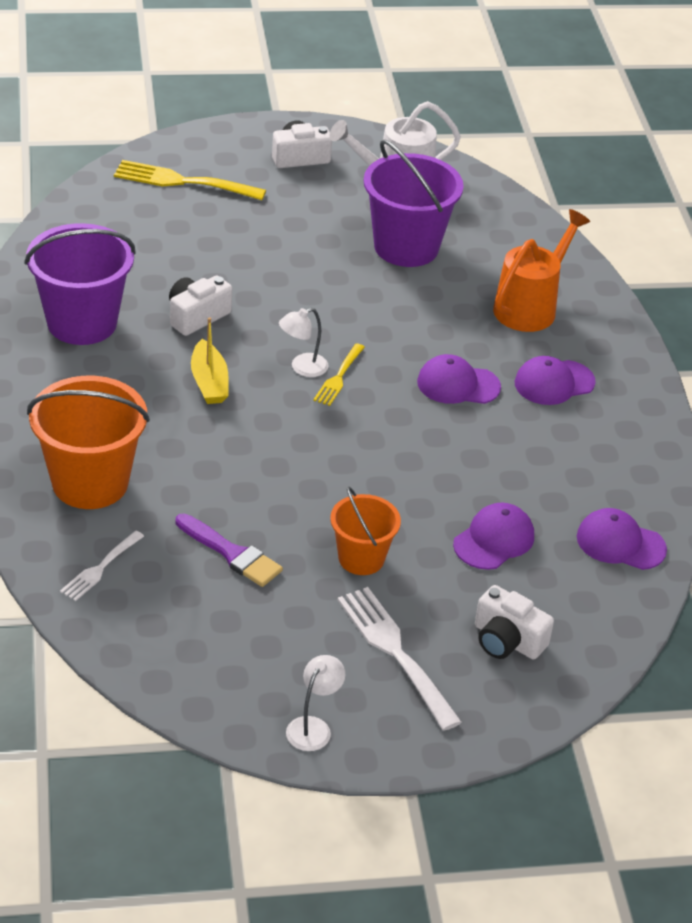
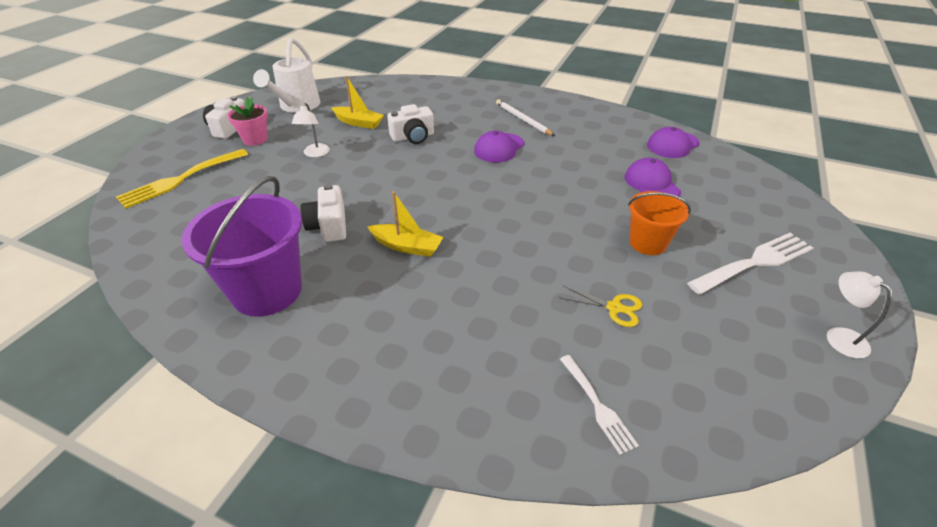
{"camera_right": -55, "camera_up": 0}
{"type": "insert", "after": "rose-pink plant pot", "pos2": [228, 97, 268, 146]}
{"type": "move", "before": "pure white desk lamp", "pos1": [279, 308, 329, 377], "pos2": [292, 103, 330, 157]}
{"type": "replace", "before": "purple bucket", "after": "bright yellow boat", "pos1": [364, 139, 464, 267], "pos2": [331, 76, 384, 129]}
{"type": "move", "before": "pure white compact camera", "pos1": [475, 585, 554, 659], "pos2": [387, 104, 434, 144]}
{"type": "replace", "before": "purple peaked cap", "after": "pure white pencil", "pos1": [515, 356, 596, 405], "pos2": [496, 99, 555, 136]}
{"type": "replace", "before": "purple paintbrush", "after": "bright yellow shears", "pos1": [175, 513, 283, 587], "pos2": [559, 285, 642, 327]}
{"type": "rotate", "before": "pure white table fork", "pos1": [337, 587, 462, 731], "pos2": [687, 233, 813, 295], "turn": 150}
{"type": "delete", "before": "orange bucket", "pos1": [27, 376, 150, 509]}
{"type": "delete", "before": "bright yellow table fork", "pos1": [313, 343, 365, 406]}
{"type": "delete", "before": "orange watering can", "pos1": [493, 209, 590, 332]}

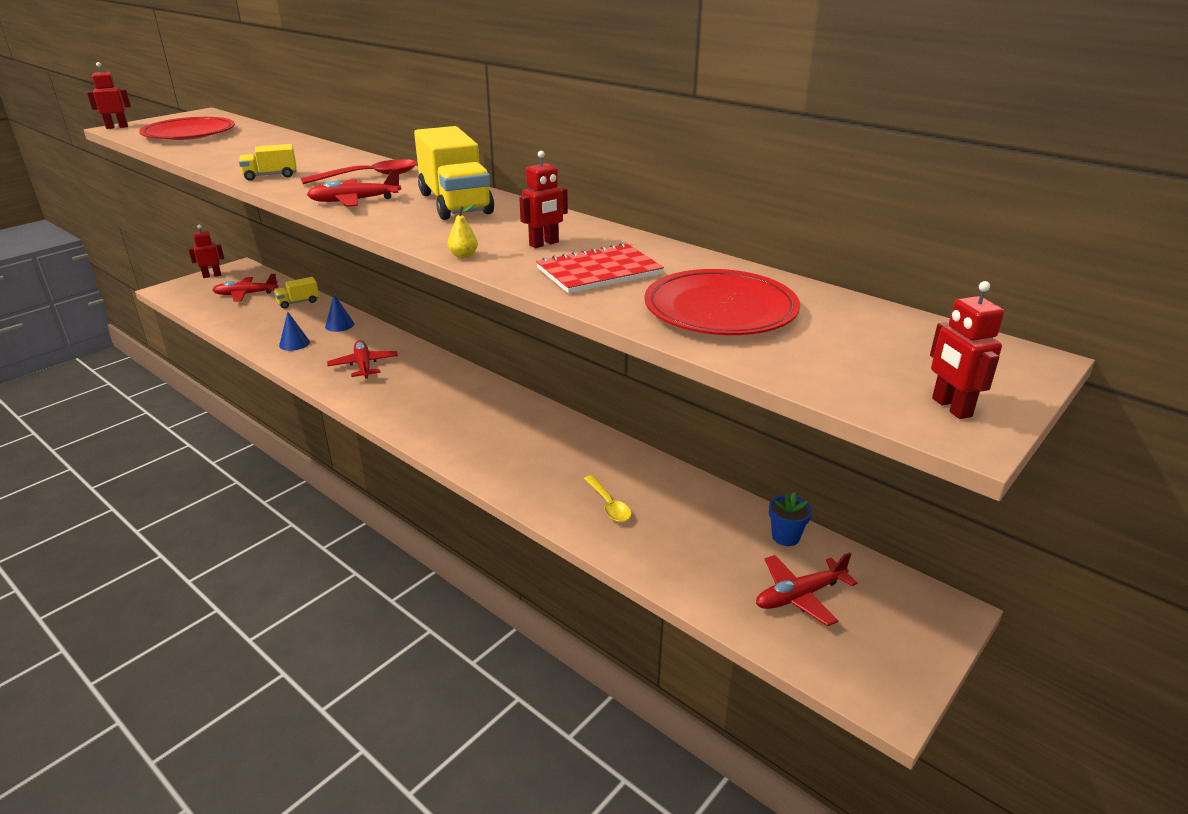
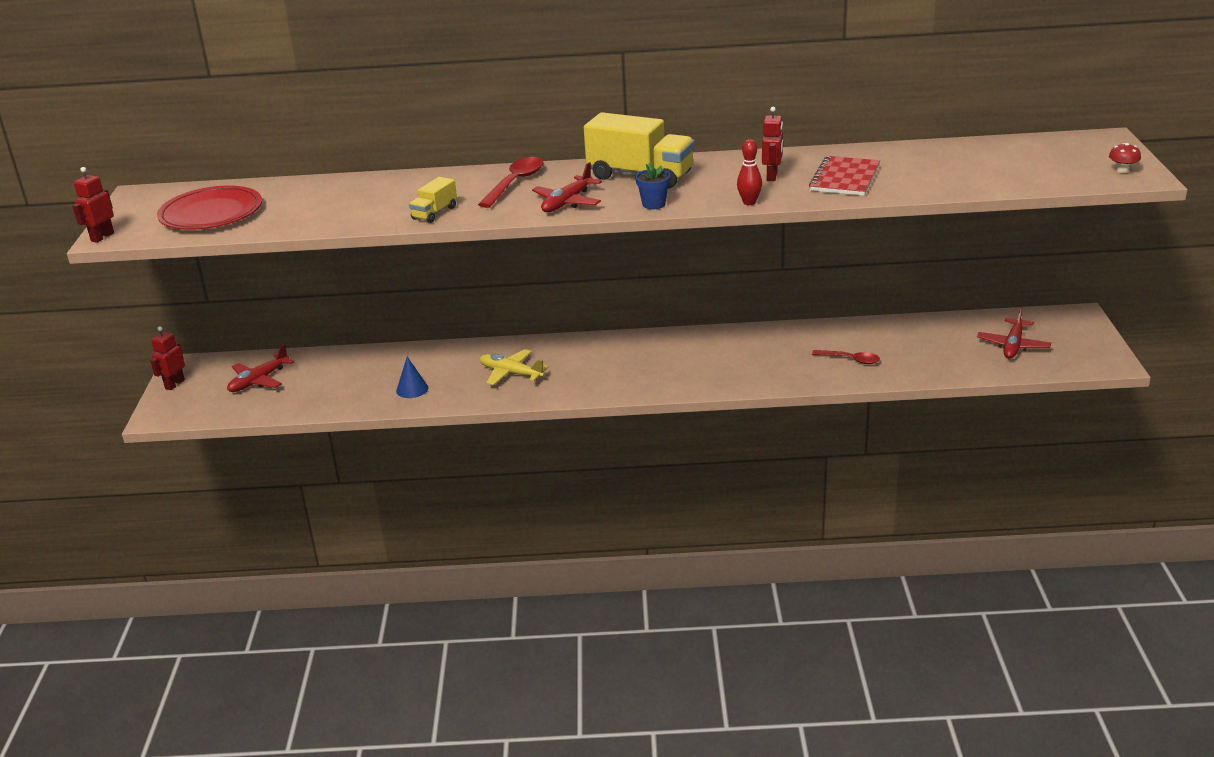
{"camera_right": -40, "camera_up": 0}
{"type": "recolor", "before": "crimson toy plane", "after": "bright yellow toy plane", "pos1": [327, 340, 398, 379], "pos2": [480, 349, 549, 385]}
{"type": "move", "before": "cobalt plant pot", "pos1": [769, 492, 812, 546], "pos2": [635, 163, 670, 209]}
{"type": "replace", "before": "bright yellow toy pear", "after": "crimson bowling pin", "pos1": [448, 204, 478, 258], "pos2": [737, 139, 762, 205]}
{"type": "recolor", "before": "bright yellow teaspoon", "after": "crimson teaspoon", "pos1": [584, 475, 632, 522], "pos2": [812, 350, 880, 364]}
{"type": "replace", "before": "crimson toy robot", "after": "crimson toadstool", "pos1": [930, 281, 1004, 419], "pos2": [1109, 143, 1141, 173]}
{"type": "delete", "before": "bright yellow truck", "pos1": [274, 277, 319, 309]}
{"type": "delete", "before": "cobalt cone", "pos1": [325, 294, 354, 332]}
{"type": "delete", "before": "crimson flat dish", "pos1": [644, 269, 800, 335]}

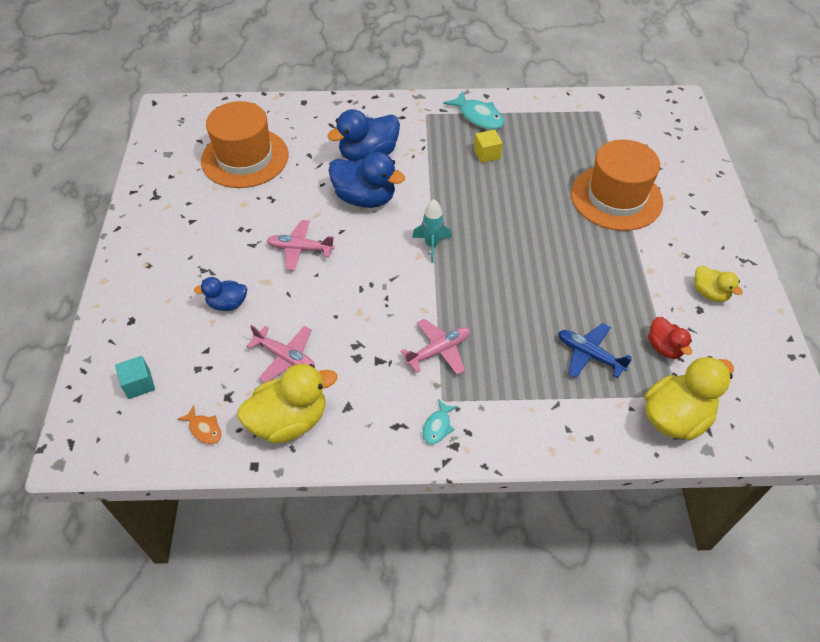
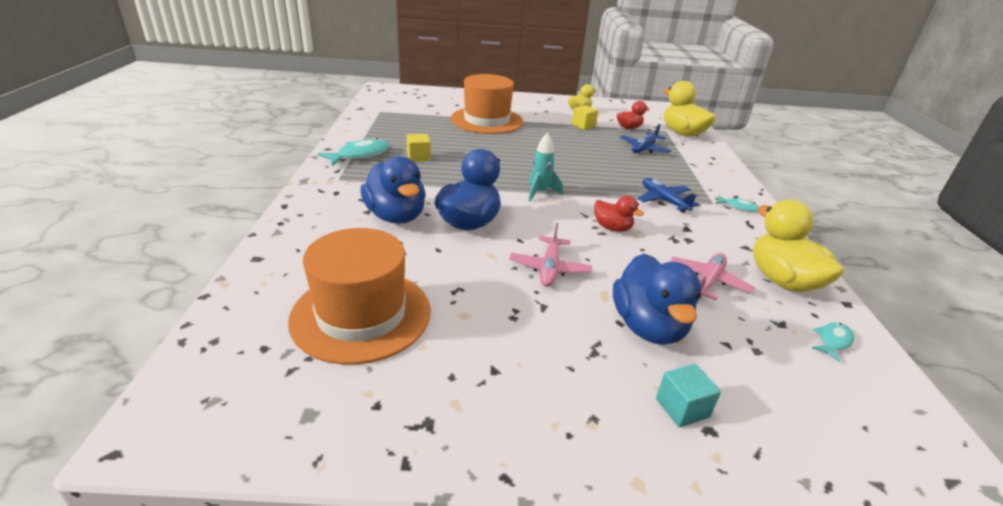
{"camera_right": -90, "camera_up": -20}
{"type": "insert", "after": "bright yellow solid cube", "pos2": [572, 105, 598, 130]}
{"type": "insert", "after": "crimson duck", "pos2": [594, 196, 644, 232]}
{"type": "resize", "before": "cobalt duck", "pos1": [194, 277, 247, 311], "pos2": [613, 253, 701, 345], "scale": 1.78}
{"type": "recolor", "before": "rose-pink toy plane", "after": "cobalt toy plane", "pos1": [401, 319, 470, 375], "pos2": [637, 178, 699, 213]}
{"type": "move", "before": "aqua solid cube", "pos1": [115, 356, 155, 399], "pos2": [656, 364, 721, 427]}
{"type": "recolor", "before": "orange fish", "after": "aqua fish", "pos1": [177, 405, 222, 444], "pos2": [812, 322, 854, 362]}

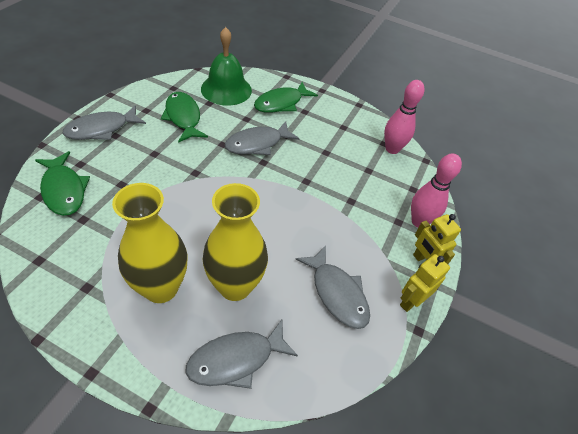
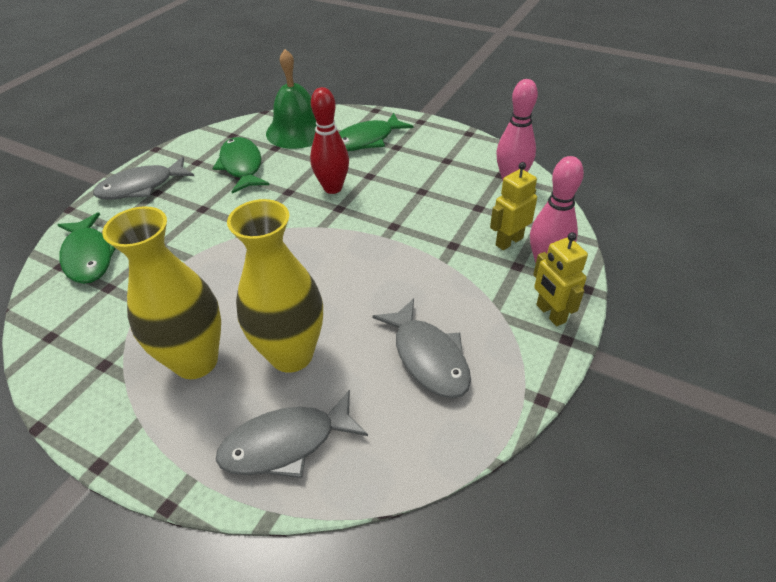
{"camera_right": 10, "camera_up": -5}
{"type": "replace", "before": "grey fish", "after": "crimson bowling pin", "pos1": [225, 121, 300, 155], "pos2": [310, 87, 349, 194]}
{"type": "move", "before": "bright yellow toy robot", "pos1": [400, 254, 450, 312], "pos2": [490, 162, 537, 250]}

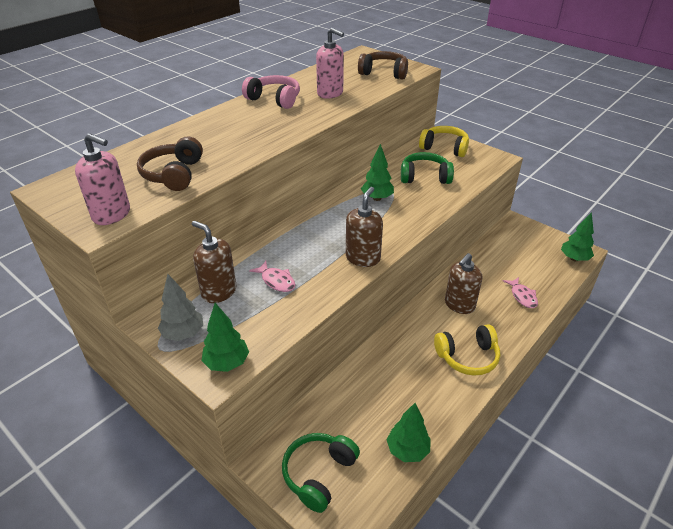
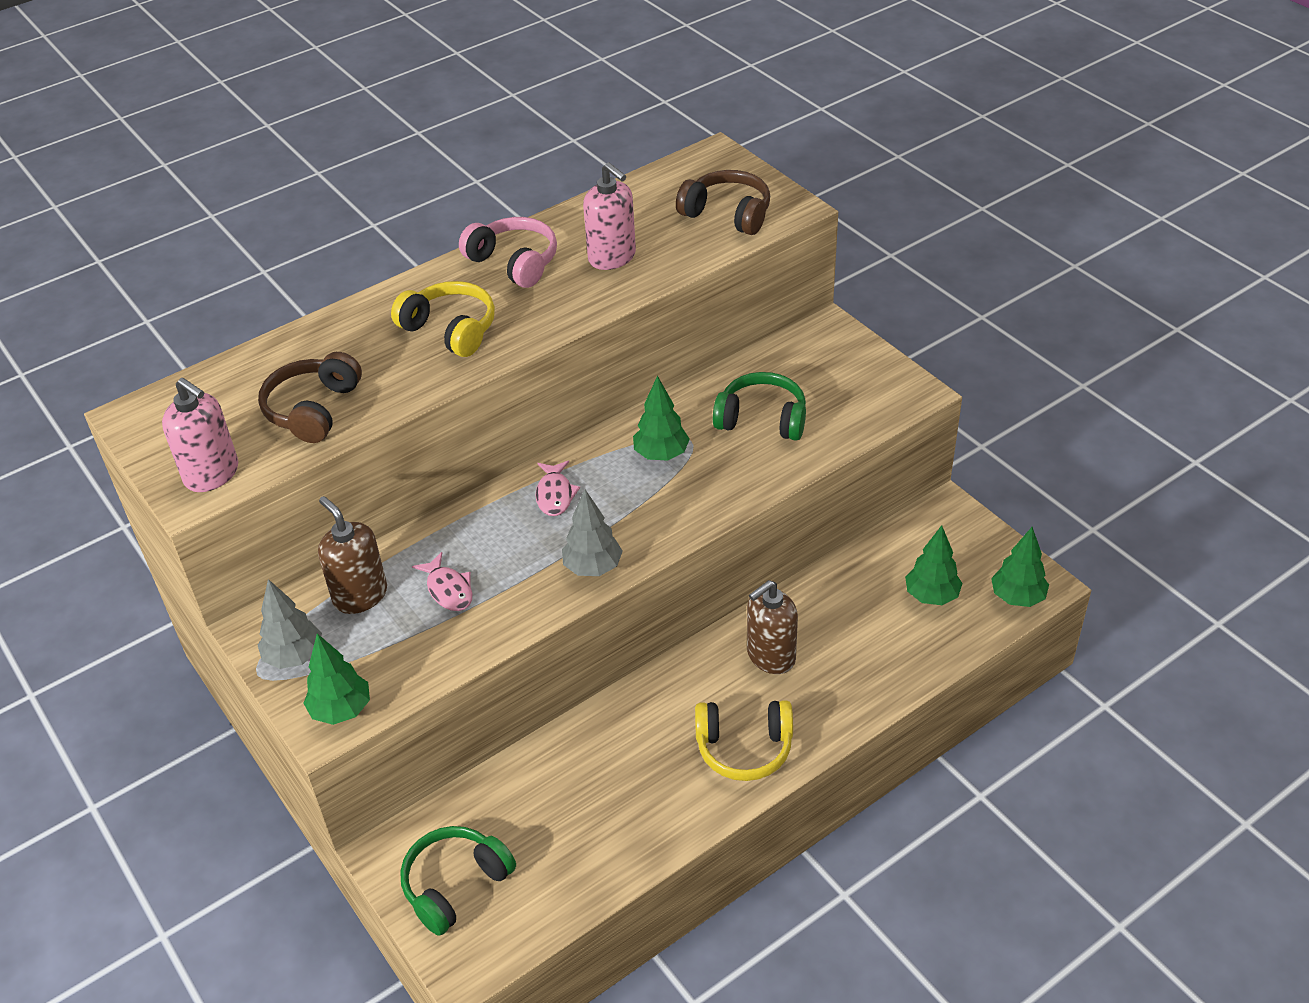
{"camera_right": 15, "camera_up": 5}
{"type": "move", "before": "bright yellow headphones", "pos1": [419, 126, 469, 157], "pos2": [391, 281, 495, 357]}
{"type": "move", "before": "rose-pink fish", "pos1": [503, 277, 538, 308], "pos2": [536, 461, 580, 516]}
{"type": "replace", "before": "brown pump bottle", "after": "grey tree", "pos1": [346, 187, 383, 267], "pos2": [562, 489, 623, 576]}
{"type": "move", "before": "leaf-green tree", "pos1": [387, 403, 430, 462], "pos2": [905, 525, 962, 605]}

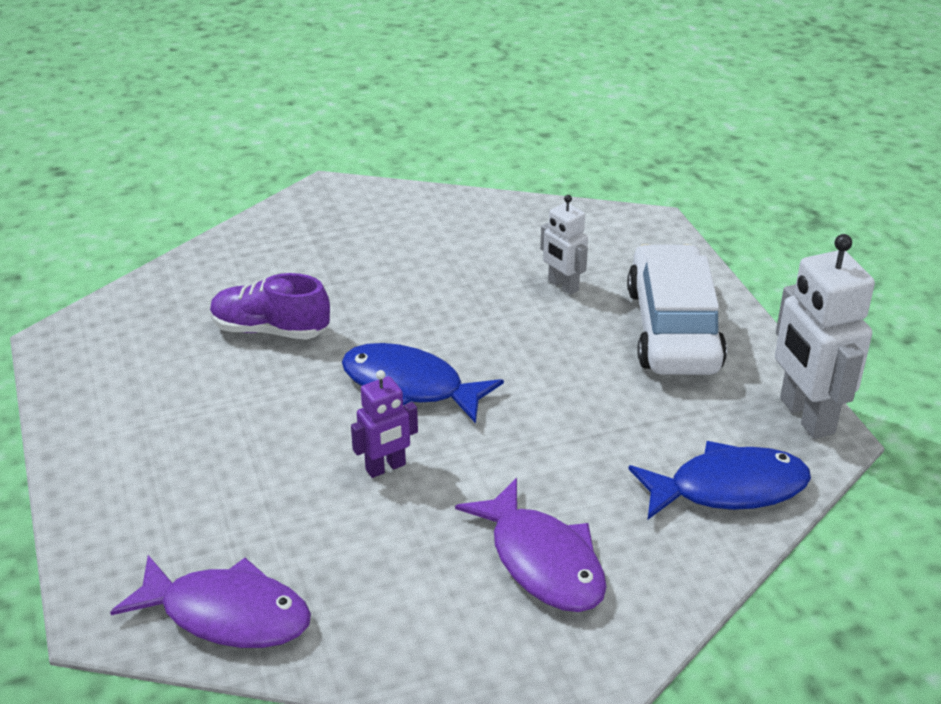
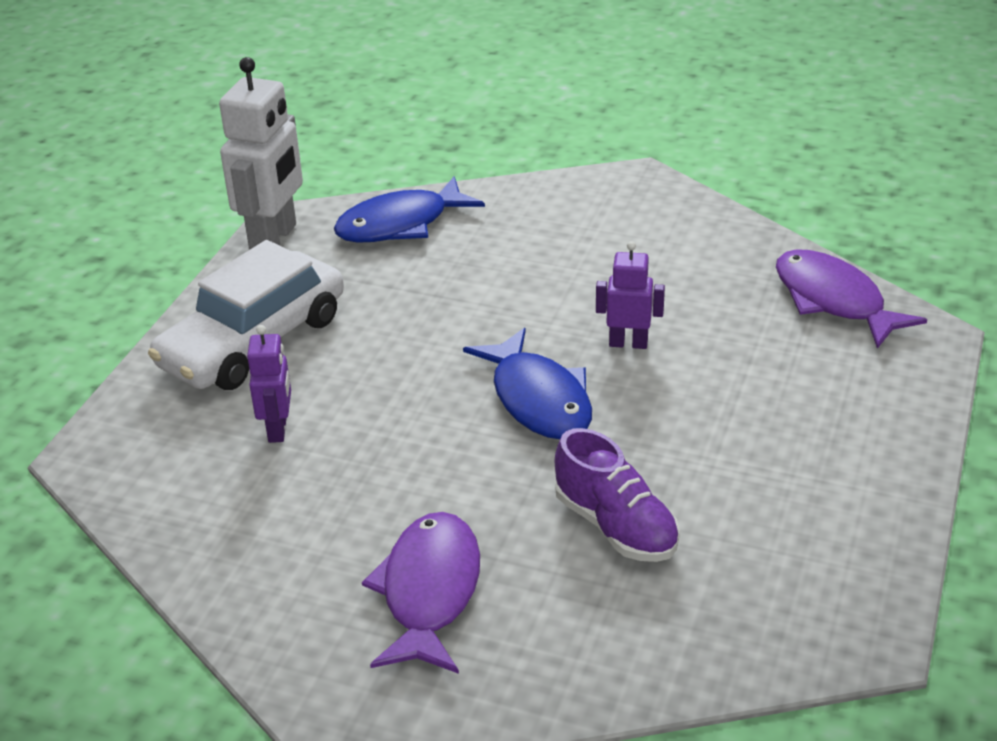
{"camera_right": -140, "camera_up": 0}
{"type": "recolor", "before": "pure white toy robot", "after": "purple toy robot", "pos1": [540, 195, 588, 295], "pos2": [247, 325, 291, 443]}
{"type": "rotate", "before": "cobalt fish", "pos1": [628, 441, 811, 519], "pos2": [334, 176, 485, 243], "turn": -60}
{"type": "move", "before": "purple fish", "pos1": [455, 478, 607, 612], "pos2": [362, 512, 480, 674]}

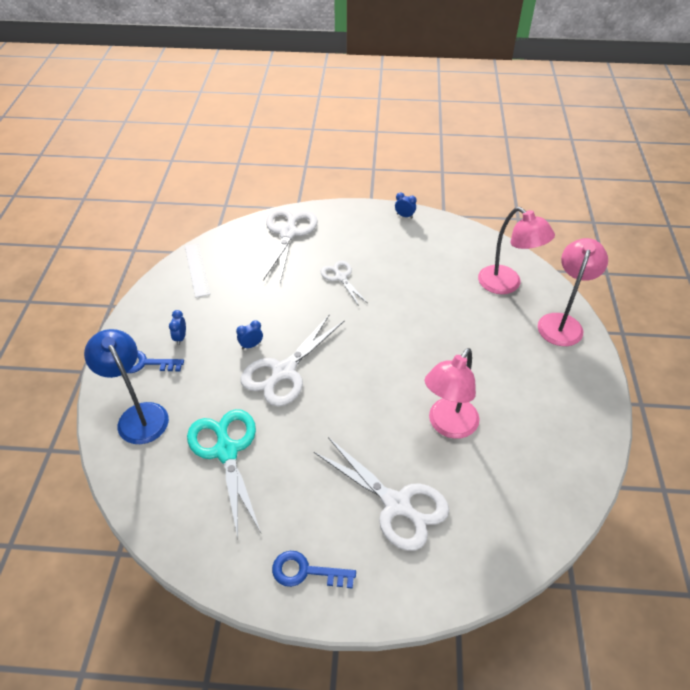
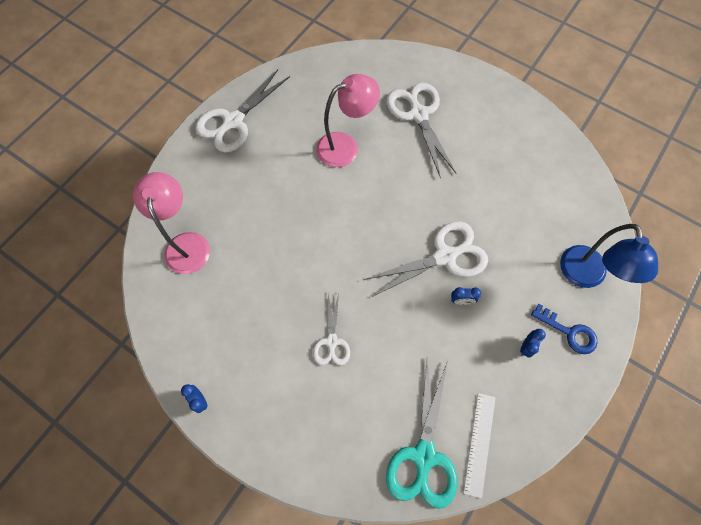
{"camera_right": -150, "camera_up": 20}
{"type": "move", "before": "pure white shears", "pos1": [263, 209, 318, 283], "pos2": [195, 69, 290, 153]}
{"type": "move", "before": "aqua shears", "pos1": [187, 409, 261, 538], "pos2": [386, 360, 458, 509]}
{"type": "delete", "before": "cobalt latchkey", "pos1": [272, 551, 356, 589]}
{"type": "delete", "before": "rose-pink desk lamp", "pos1": [538, 238, 608, 346]}

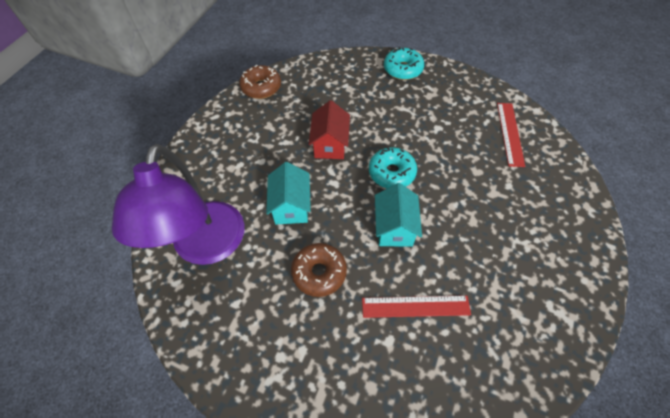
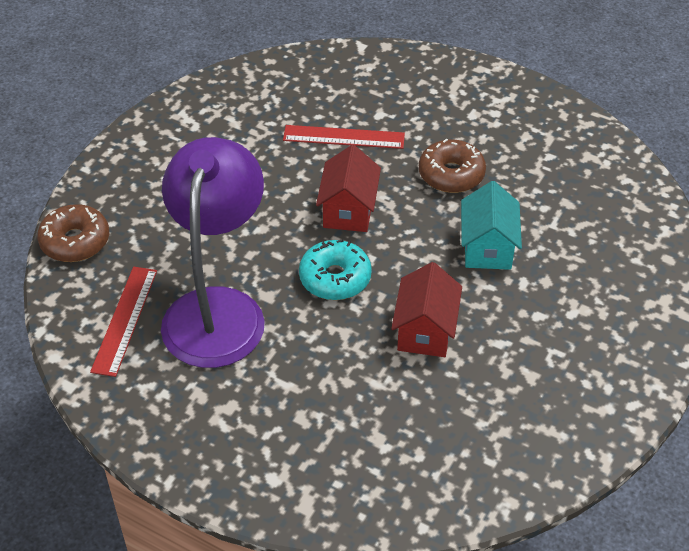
{"camera_right": -175, "camera_up": -10}
{"type": "move", "before": "brown donut", "pos1": [239, 65, 281, 99], "pos2": [37, 204, 109, 262]}
{"type": "move", "before": "purple desk lamp", "pos1": [112, 144, 244, 265], "pos2": [161, 137, 265, 368]}
{"type": "recolor", "before": "aqua house", "after": "crimson house", "pos1": [375, 183, 422, 247], "pos2": [316, 145, 381, 232]}
{"type": "delete", "before": "aqua donut", "pos1": [384, 47, 424, 80]}

